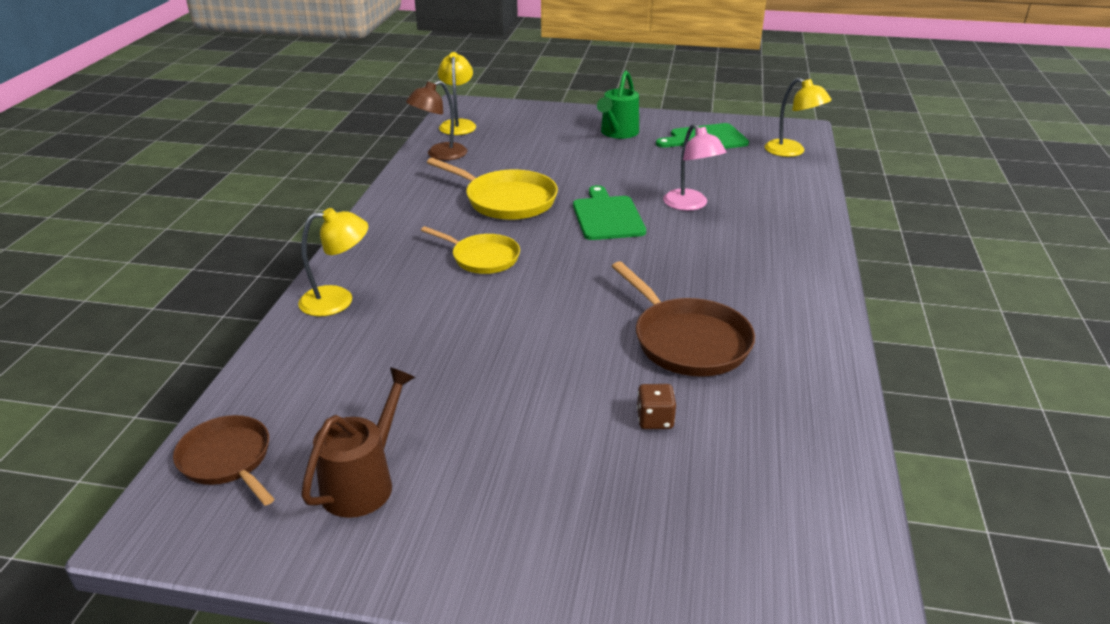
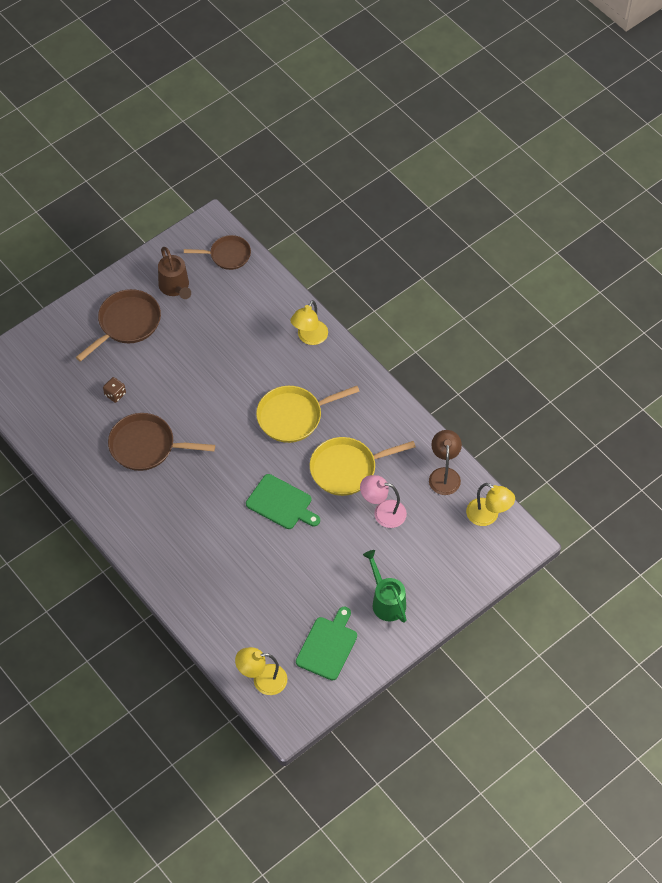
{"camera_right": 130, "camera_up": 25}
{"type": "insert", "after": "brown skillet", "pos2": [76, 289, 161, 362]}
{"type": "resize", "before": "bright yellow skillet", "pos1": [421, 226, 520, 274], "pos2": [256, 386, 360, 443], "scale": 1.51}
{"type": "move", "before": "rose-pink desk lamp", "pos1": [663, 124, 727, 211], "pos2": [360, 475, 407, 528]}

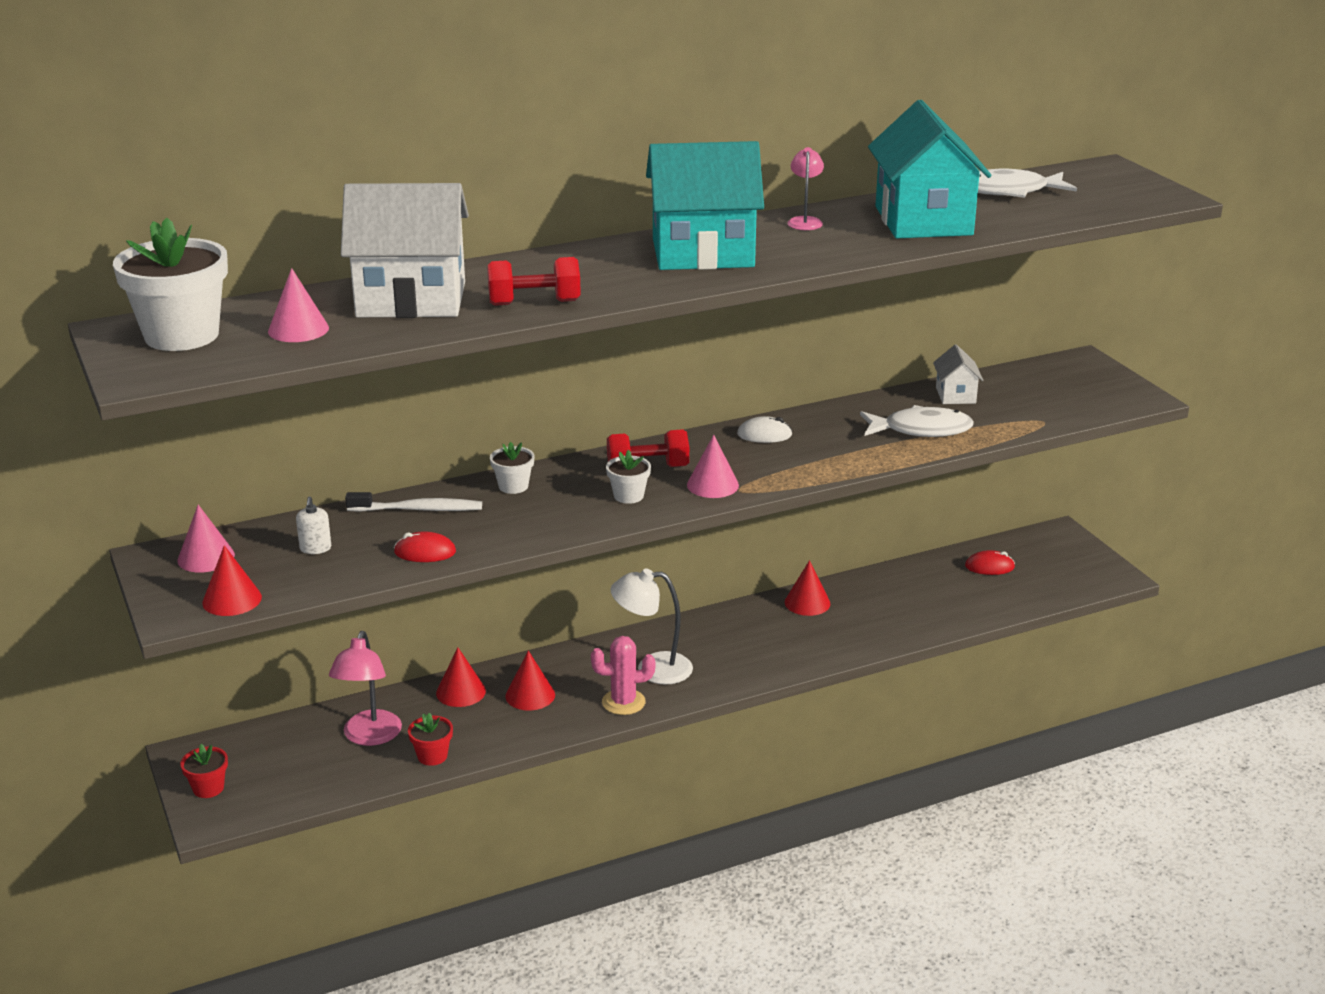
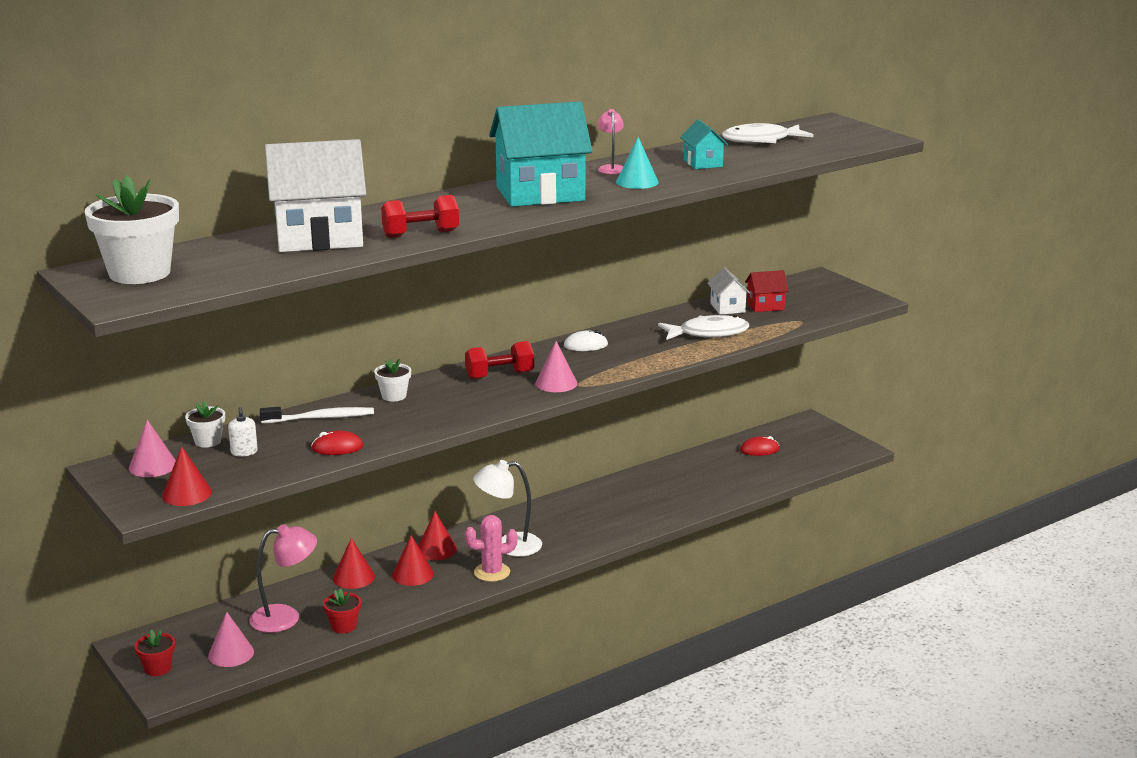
{"camera_right": -10, "camera_up": -5}
{"type": "move", "before": "pure white plant pot", "pos1": [606, 450, 651, 504], "pos2": [185, 401, 225, 448]}
{"type": "move", "before": "rose-pink cone", "pos1": [268, 268, 329, 342], "pos2": [208, 612, 254, 667]}
{"type": "rotate", "before": "rose-pink desk lamp", "pos1": [329, 631, 402, 746], "pos2": [249, 524, 317, 633], "turn": -105}
{"type": "move", "before": "crimson cone", "pos1": [785, 560, 830, 616], "pos2": [418, 511, 457, 560]}
{"type": "insert", "after": "aqua cone", "pos2": [616, 137, 659, 189]}
{"type": "resize", "before": "aqua house", "pos1": [868, 100, 991, 238], "pos2": [680, 119, 728, 169], "scale": 0.47}
{"type": "insert", "after": "crimson house", "pos2": [745, 270, 789, 312]}

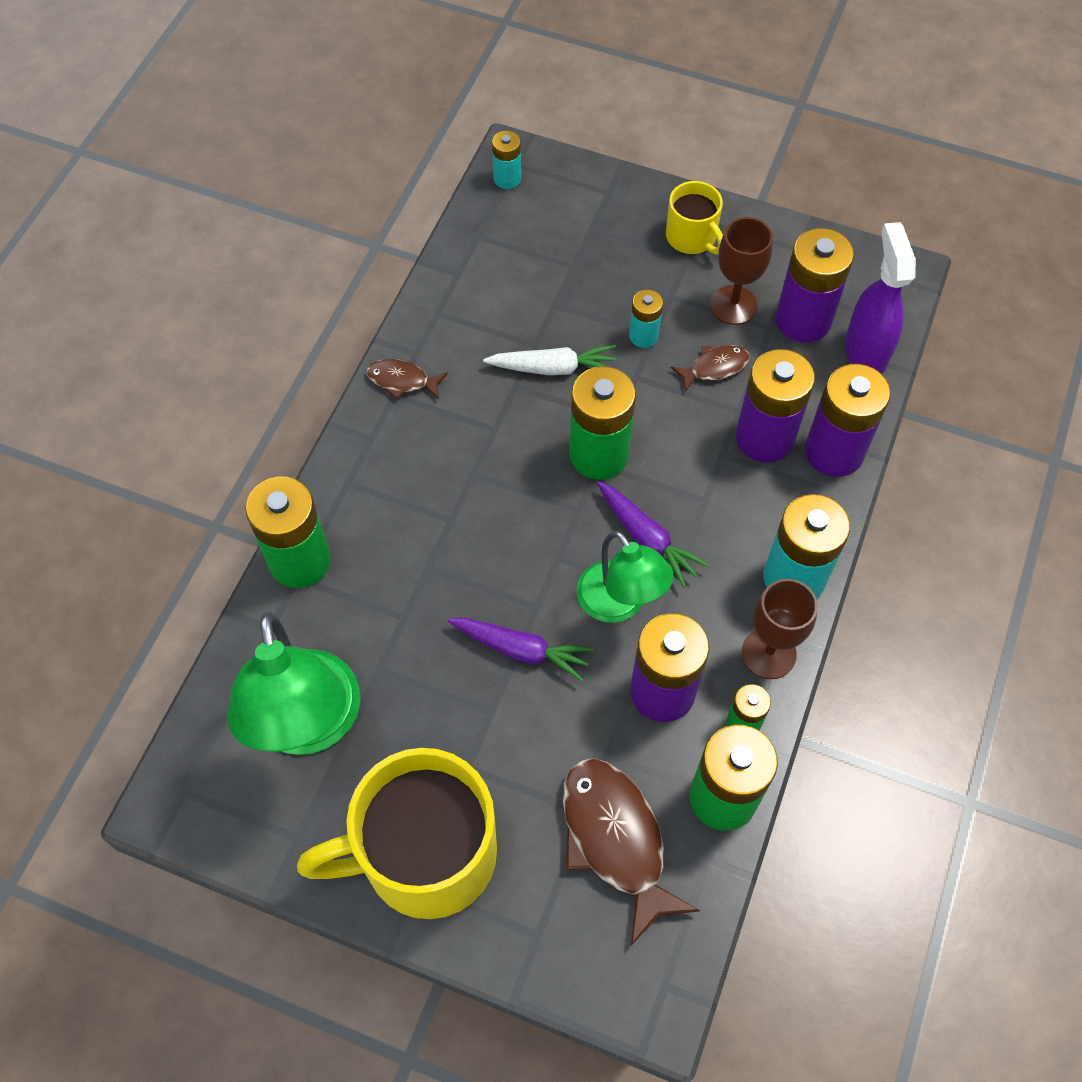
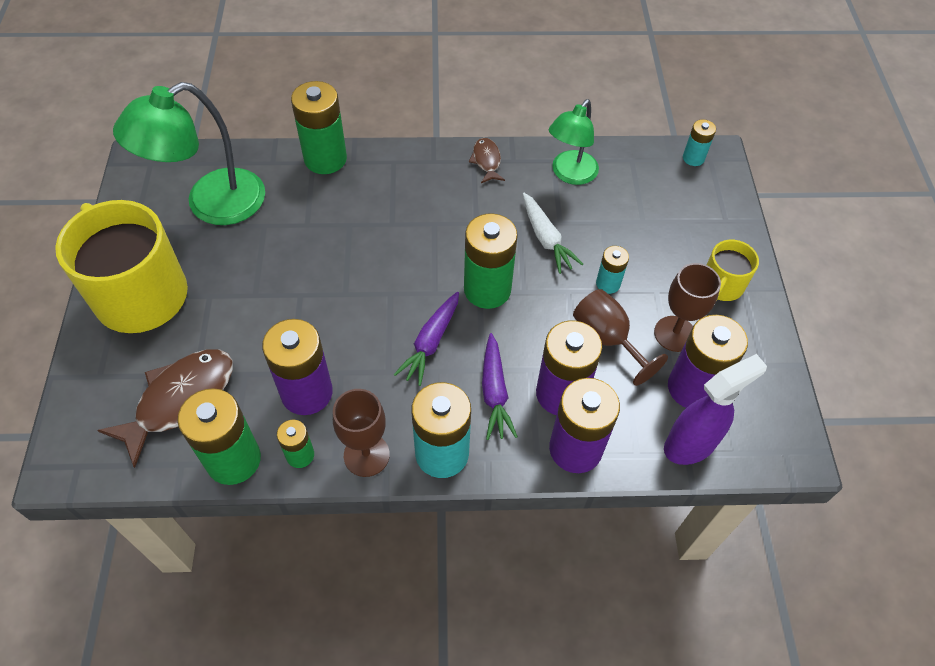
{"camera_right": 65, "camera_up": -5}
{"type": "move", "before": "purple carrot", "pos1": [448, 618, 594, 682], "pos2": [482, 333, 518, 440]}
{"type": "move", "before": "leaf-green desk lamp", "pos1": [577, 531, 674, 623], "pos2": [549, 99, 599, 185]}
{"type": "replace", "before": "brown fish", "after": "brown wine glass", "pos1": [671, 345, 750, 392], "pos2": [573, 289, 668, 386]}

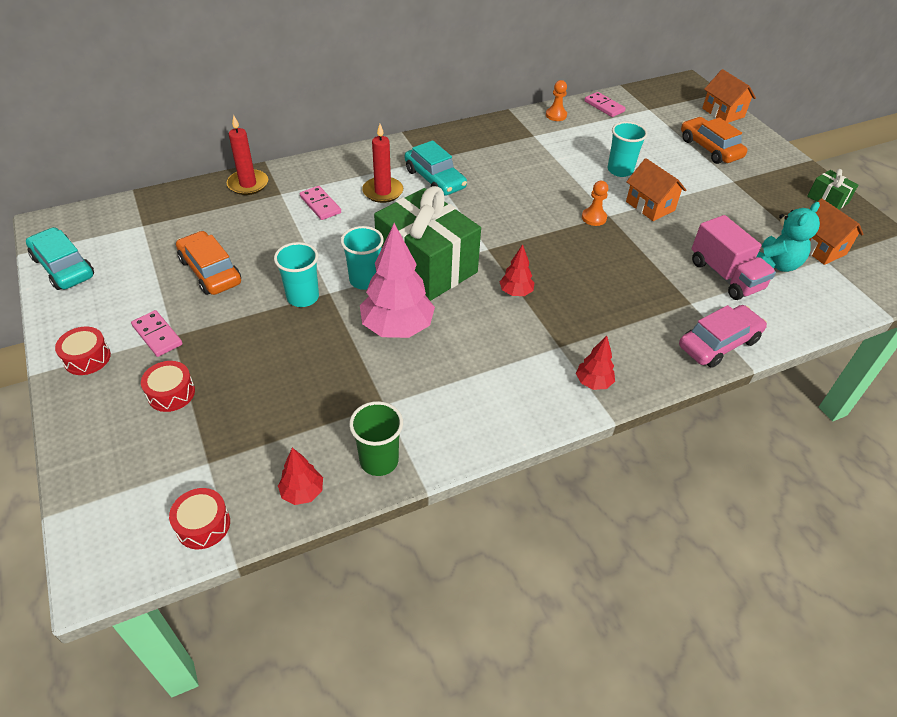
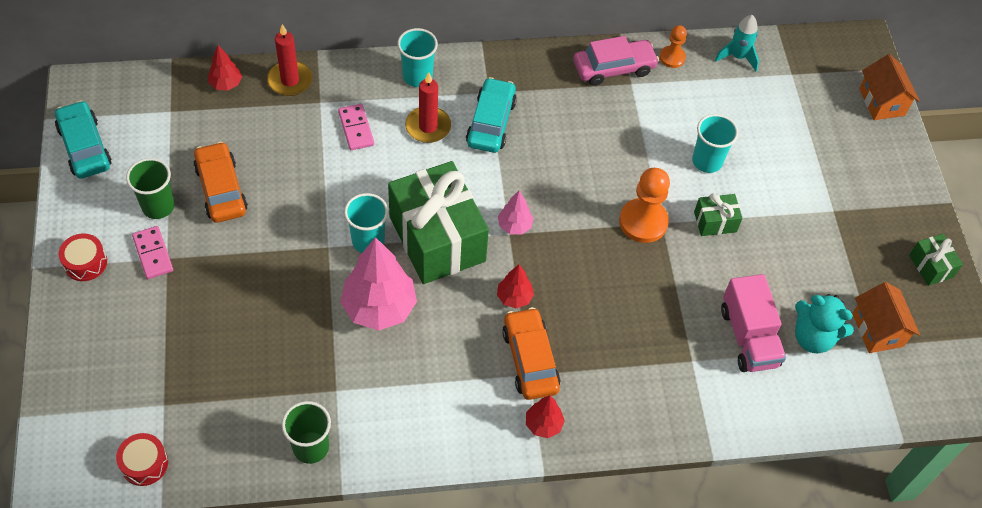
{"camera_right": 15, "camera_up": 10}
{"type": "insert", "after": "leaf-green tumbler", "pos2": [126, 158, 175, 219]}
{"type": "move", "before": "crimson tree", "pos1": [278, 448, 323, 505], "pos2": [208, 45, 242, 91]}
{"type": "move", "before": "aqua tumbler", "pos1": [274, 242, 319, 307], "pos2": [397, 28, 438, 87]}
{"type": "rotate", "before": "aqua car", "pos1": [405, 140, 467, 196], "pos2": [466, 77, 517, 153], "turn": -150}
{"type": "insert", "after": "rose-pink tree", "pos2": [498, 190, 534, 235]}
{"type": "move", "before": "orange car", "pos1": [681, 117, 747, 164], "pos2": [502, 307, 560, 400]}
{"type": "move", "before": "rose-pink car", "pos1": [679, 305, 767, 368], "pos2": [573, 36, 659, 86]}
{"type": "resize", "before": "orange chess pawn", "pos1": [582, 181, 608, 226], "pos2": [619, 168, 670, 243], "scale": 1.73}
{"type": "replace", "before": "orange house", "after": "leaf-green wrapped gift", "pos1": [626, 158, 686, 221], "pos2": [694, 194, 743, 236]}
{"type": "replace", "before": "rose-pink domino piece", "after": "aqua spaceship", "pos1": [584, 92, 626, 117], "pos2": [715, 15, 759, 71]}
{"type": "rotate", "before": "aqua teddy", "pos1": [757, 202, 820, 272], "pos2": [795, 294, 854, 353], "turn": 60}
{"type": "delete", "before": "crimson drum", "pos1": [141, 361, 195, 412]}

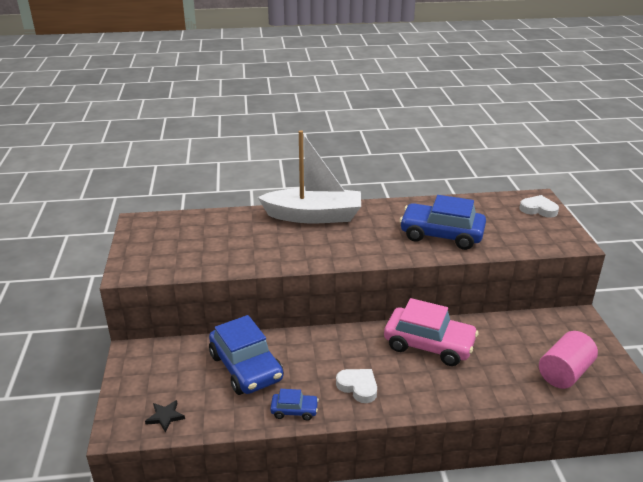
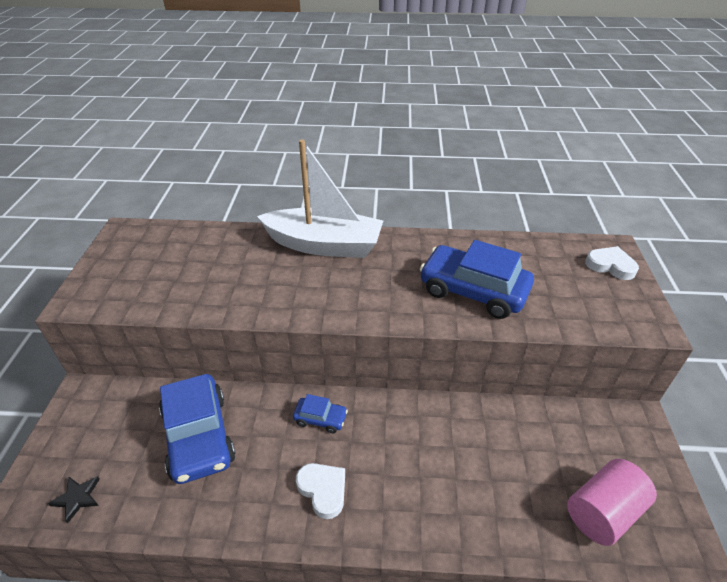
{"camera_right": 10, "camera_up": 10}
{"type": "move", "before": "cobalt car", "pos1": [270, 389, 319, 421], "pos2": [293, 394, 348, 433]}
{"type": "delete", "before": "rose-pink car", "pos1": [384, 298, 479, 366]}

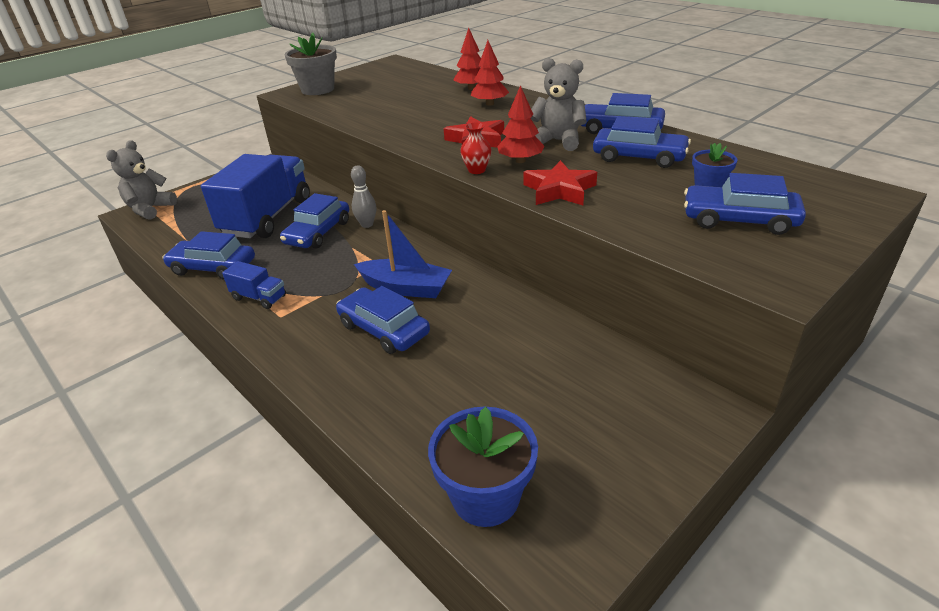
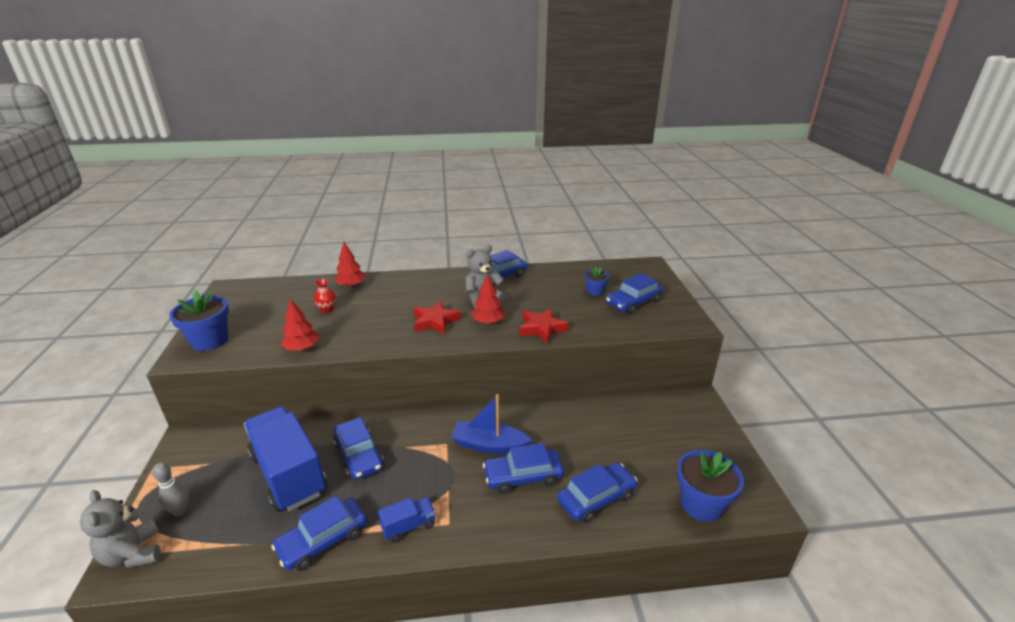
{"camera_right": -55, "camera_up": -5}
{"type": "move", "before": "grey bowling pin", "pos1": [351, 165, 376, 228], "pos2": [152, 463, 189, 516]}
{"type": "recolor", "before": "grey plant pot", "after": "cobalt plant pot", "pos1": [284, 32, 337, 95], "pos2": [169, 290, 229, 351]}
{"type": "move", "before": "crimson tree", "pos1": [471, 40, 509, 106], "pos2": [281, 299, 319, 351]}
{"type": "move", "before": "crimson tall vase", "pos1": [460, 122, 492, 174], "pos2": [314, 279, 336, 313]}
{"type": "rotate", "before": "cobalt boat", "pos1": [354, 210, 452, 298], "pos2": [451, 394, 532, 454], "turn": -135}
{"type": "move", "before": "cobalt car", "pos1": [593, 116, 691, 168], "pos2": [557, 462, 637, 523]}

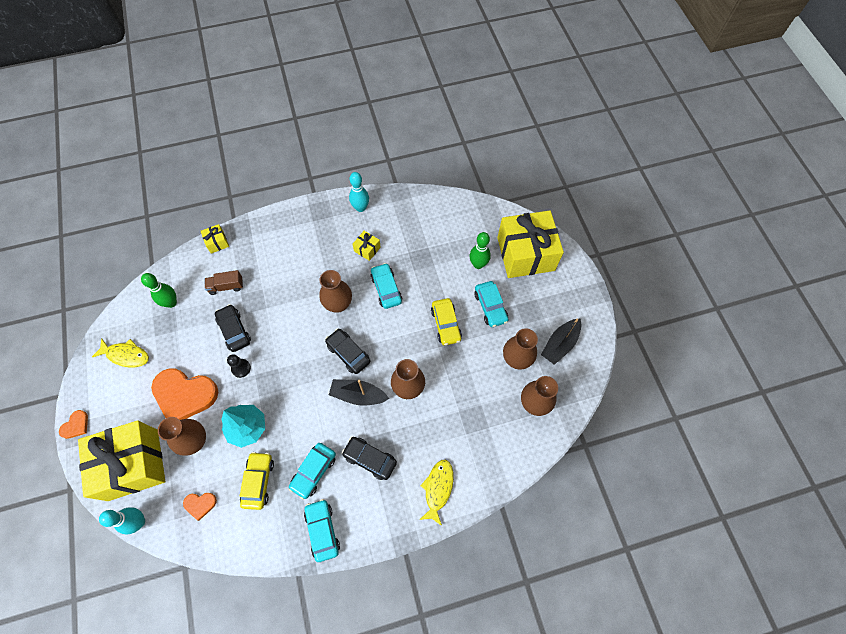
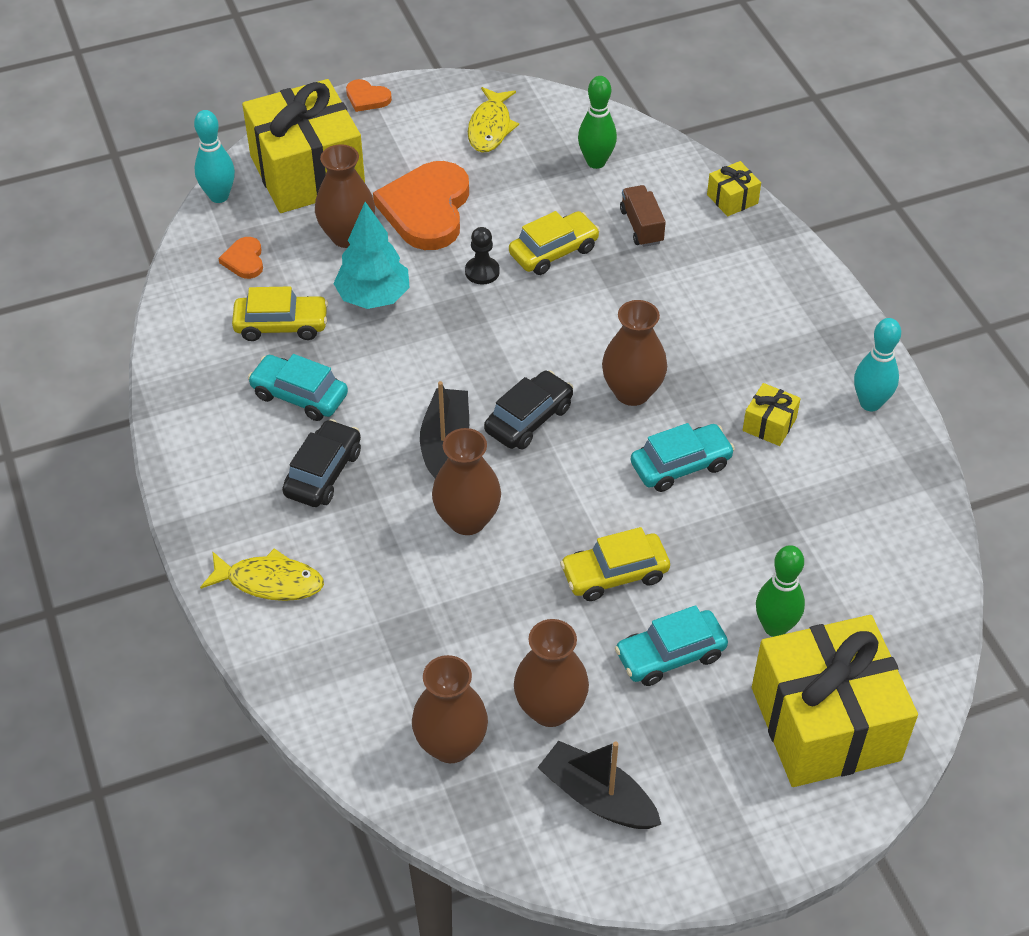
{"camera_right": 85, "camera_up": -15}
{"type": "recolor", "before": "black car", "after": "bright yellow car", "pos1": [215, 304, 251, 352], "pos2": [509, 211, 600, 275]}
{"type": "delete", "before": "aqua car", "pos1": [304, 499, 340, 562]}

